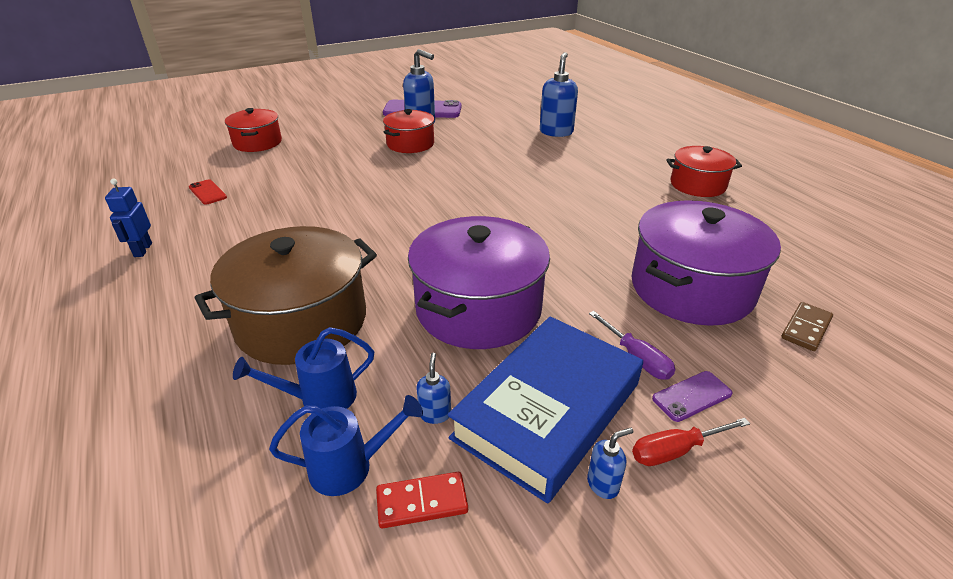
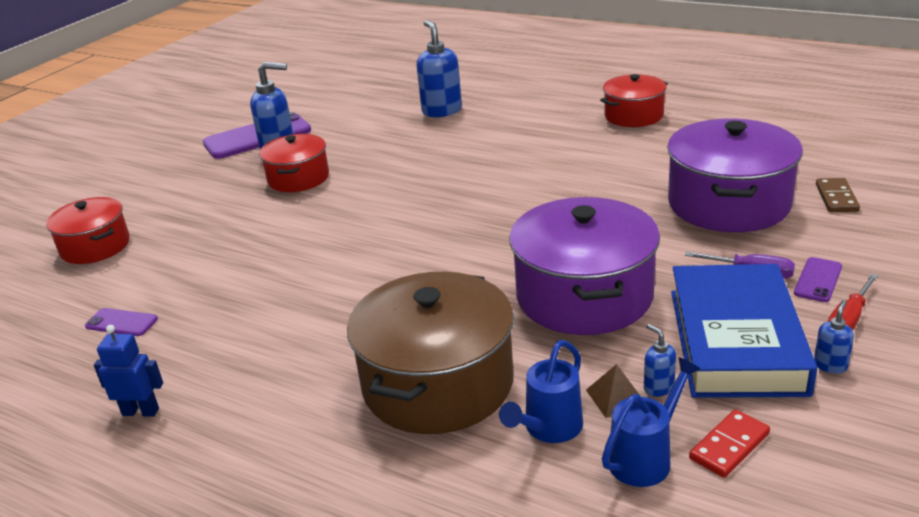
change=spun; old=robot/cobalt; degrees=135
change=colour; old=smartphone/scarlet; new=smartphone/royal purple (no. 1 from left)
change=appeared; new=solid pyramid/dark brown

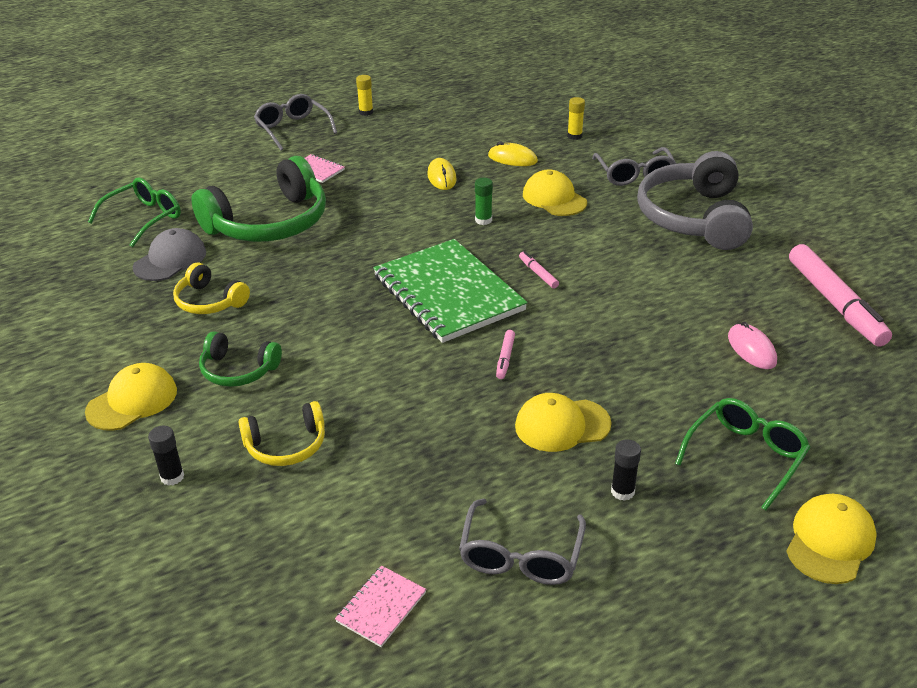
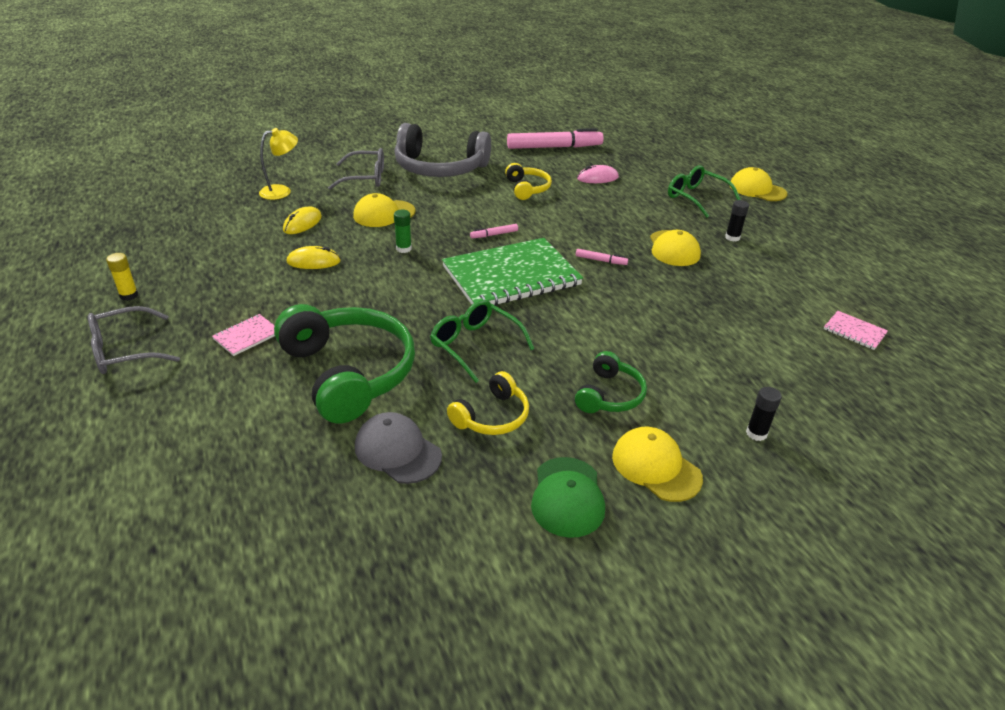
change=exchanged; old=glue stick/bright yellow (no. 2 from left); new=reading lamp/bright yellow
change=relocated; old=eyeglasses/green (no. 1 from left)
change=relocated; old=headphones/bright yellow (no. 2 from left)
change=missing; old=eyeglasses/gray (no. 2 from left)
change=appeared; new=cap/green

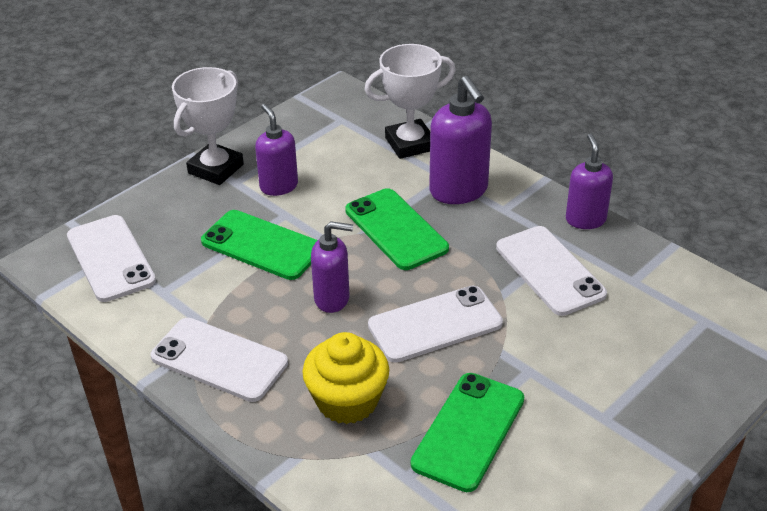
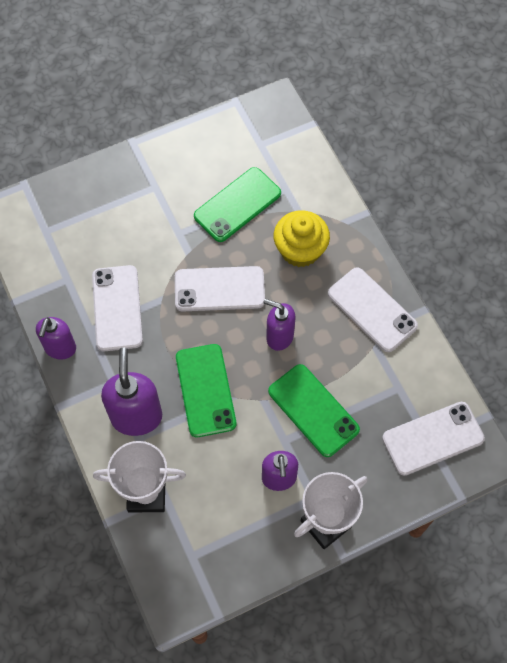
change=spun; old=smartphone/white (no. 1 from left in the first image); degrees=75

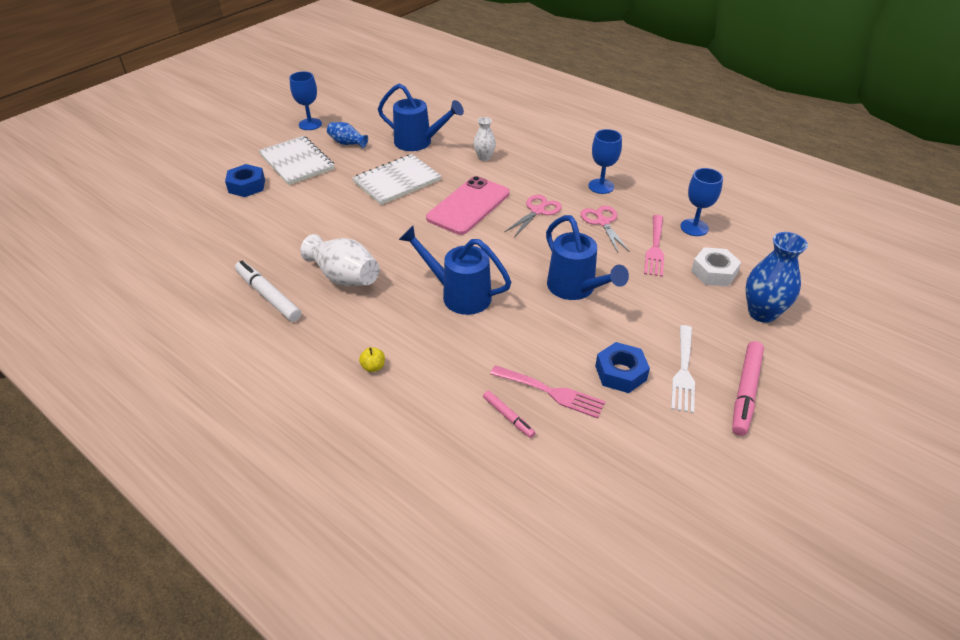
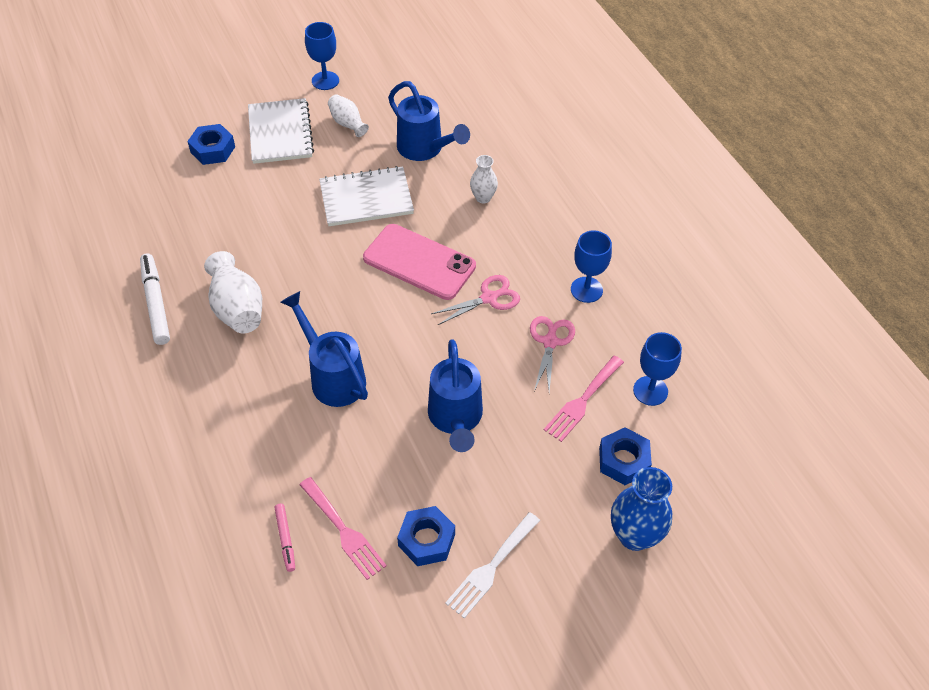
change=colour; old=tall vase/cobalt (no. 1 from left); new=tall vase/white (no. 2 from left)
change=spun; old=smartphone/rosy; degrees=60
change=colour; old=hexagon nut/white; new=hexagon nut/cobalt (no. 3 from left)
change=missing; old=felt pen/rosy (no. 2 from left)
change=missing; old=apple fruit/bright yellow

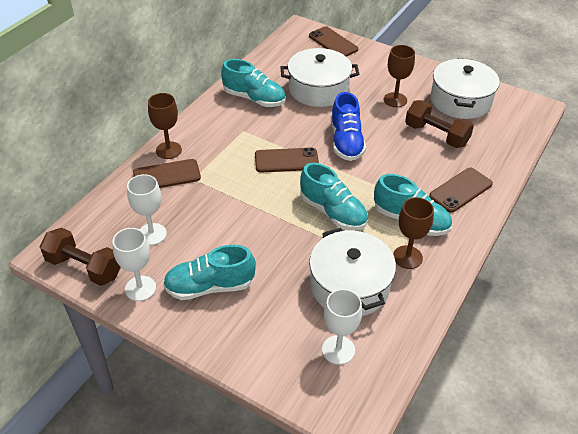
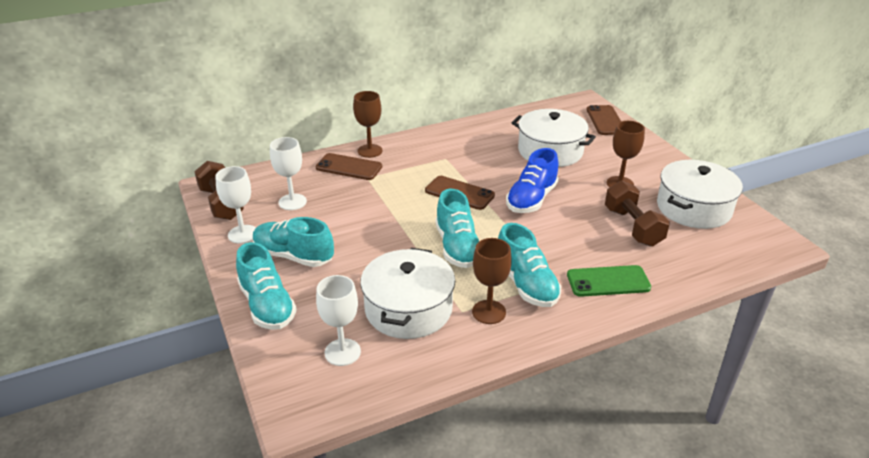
change=relocated; old=lace-up shoe/teal (no. 2 from left in the first image); new=lace-up shoe/teal (no. 1 from left)
change=colour; old=smartphone/dark brown (no. 4 from left); new=smartphone/green

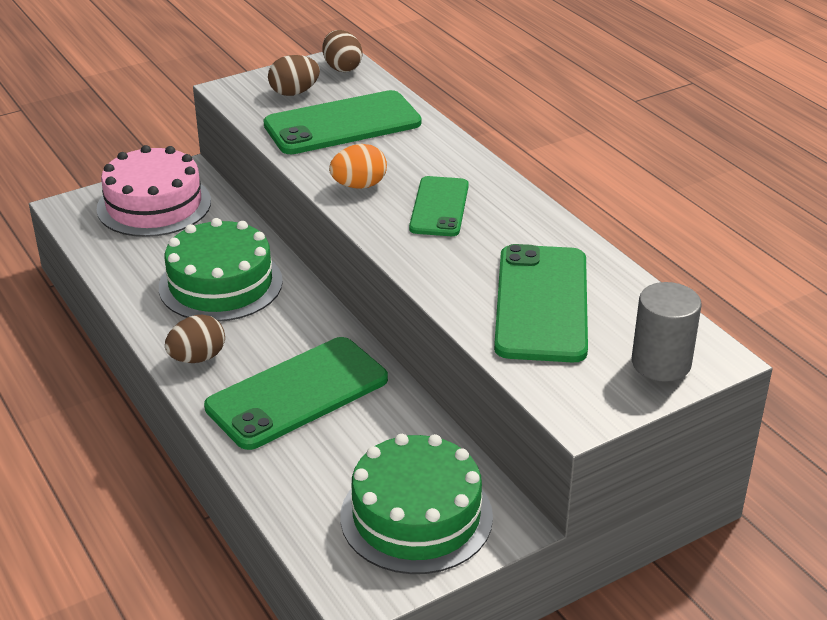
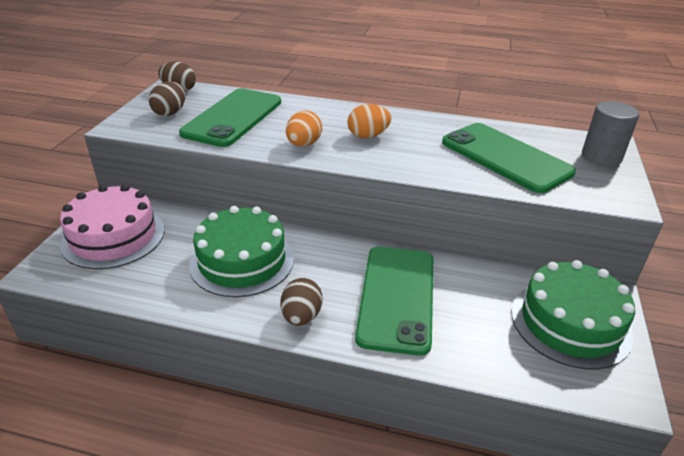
change=exchanged; old=smartphone/green (no. 3 from left); new=egg shape/orange (no. 2 from left)

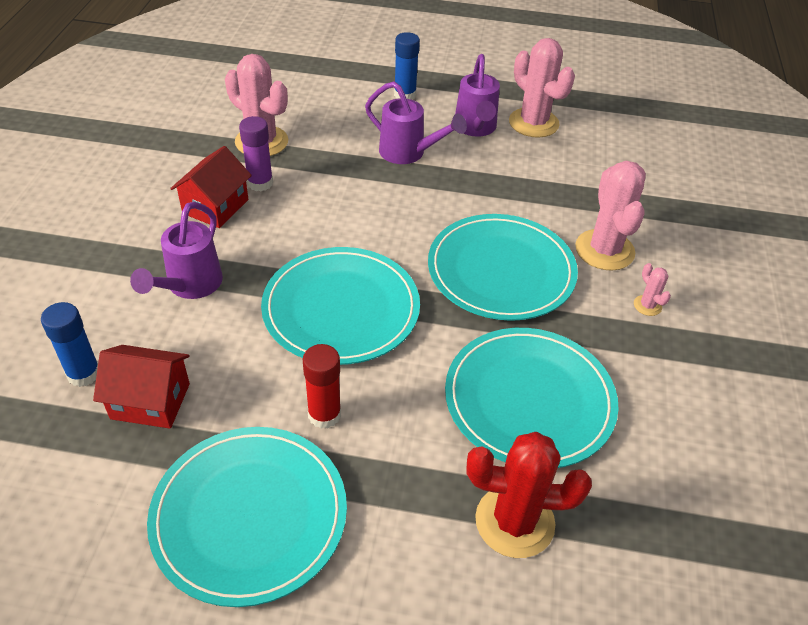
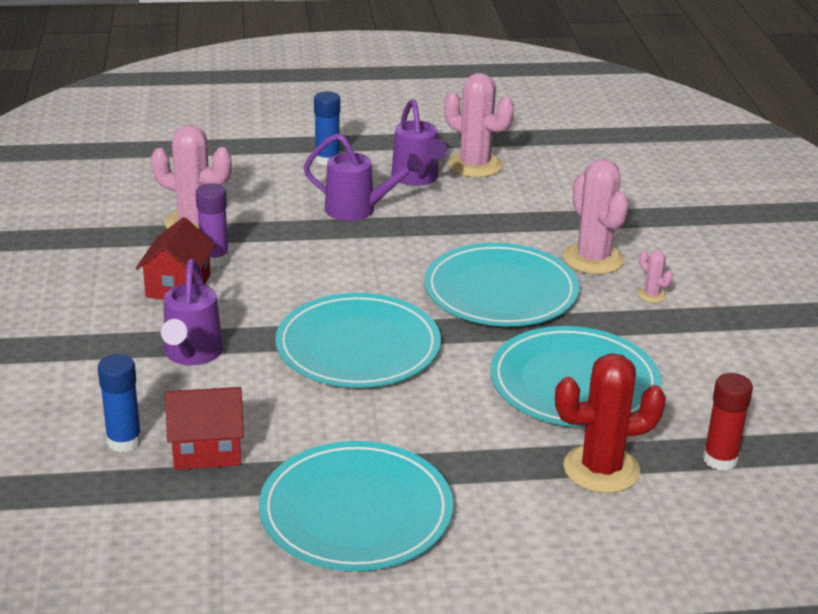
change=relocated; old=glue stick/scarlet

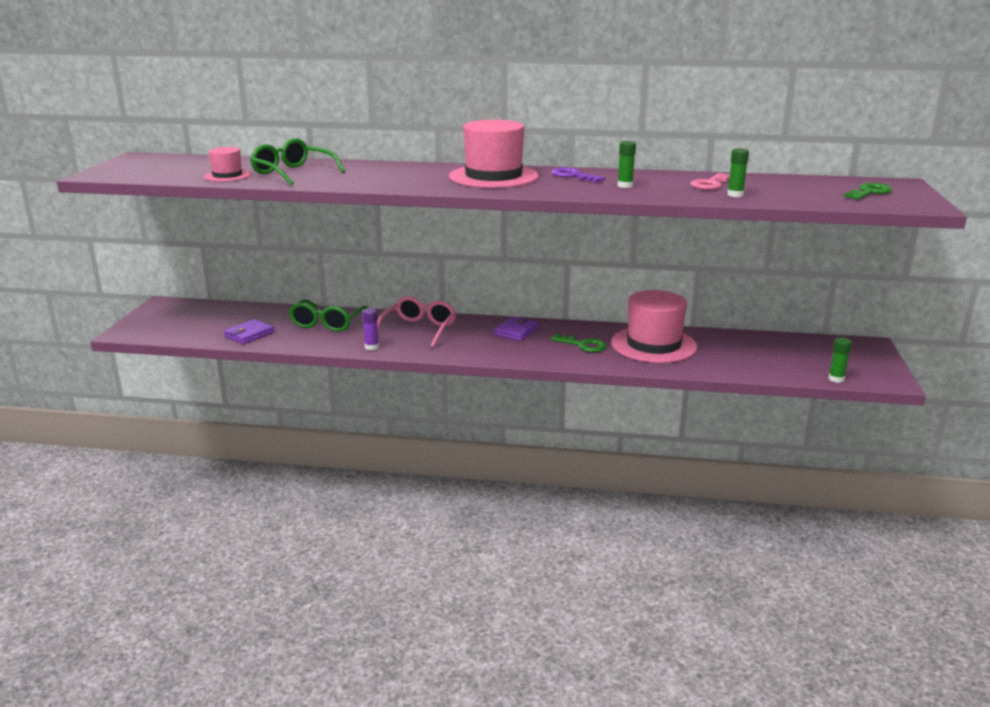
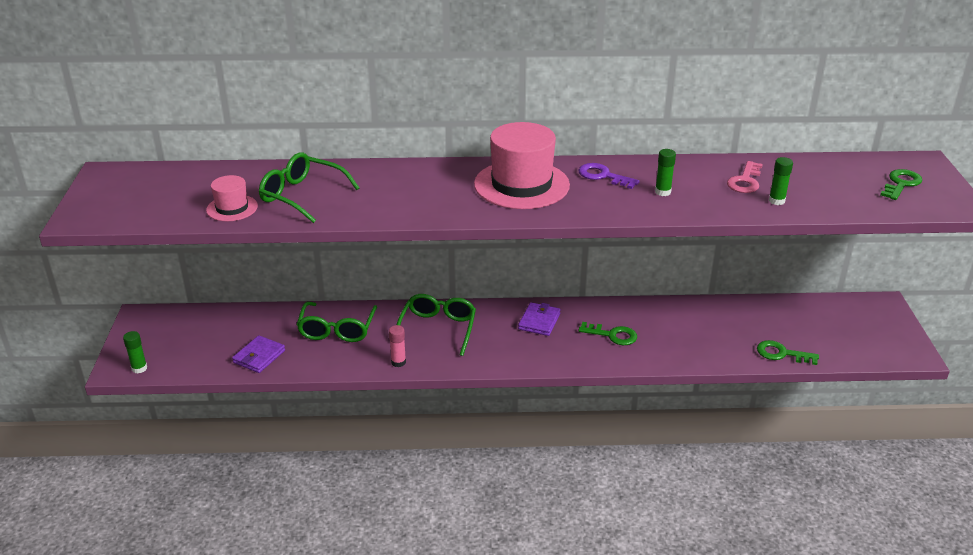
change=missing; old=tall hat/rosy (no. 3 from left)
change=colour; old=eyeglasses/rosy; new=eyeglasses/green (no. 3 from left)
change=colour; old=glue stick/royal purple; new=glue stick/rosy
change=relocated; old=glue stick/green (no. 3 from left in the first image); new=glue stick/green (no. 1 from left)
change=appeared; new=key/green (no. 2 from left)

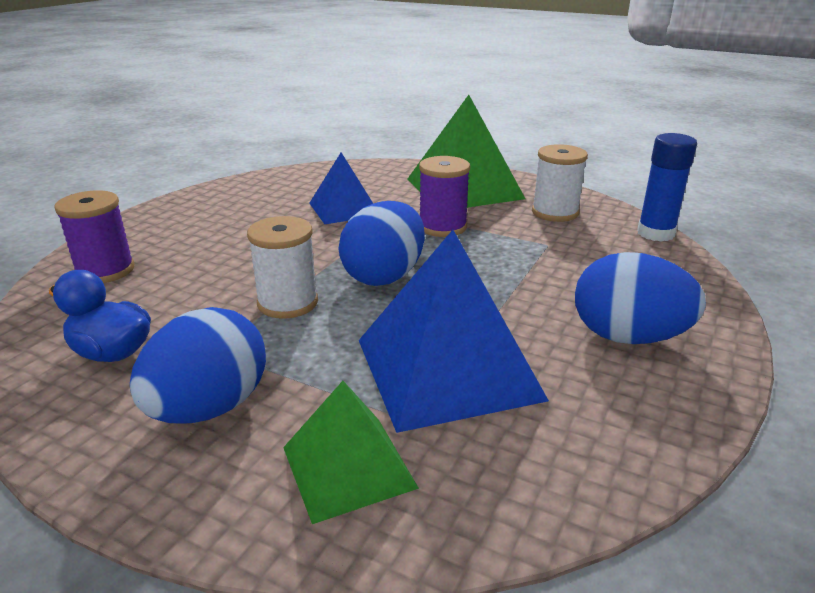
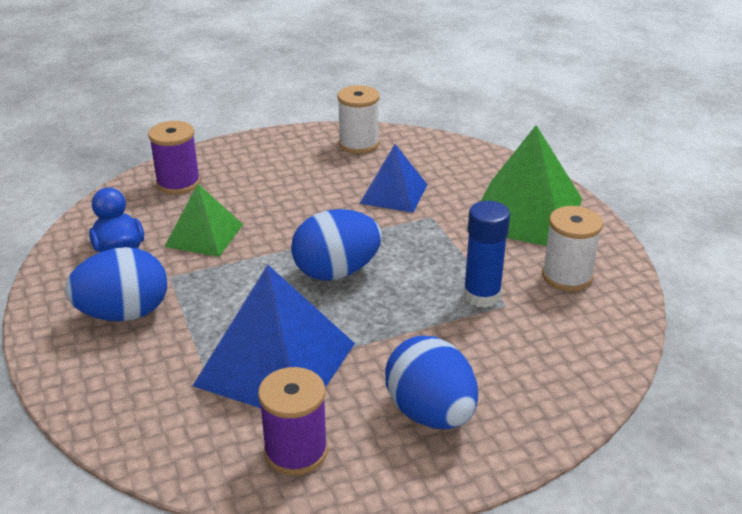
change=relocated; old=glue stick/cobalt
change=relocated; old=reel of thread/royal purple (no. 2 from left)
change=relocated; old=reel of thread/white (no. 1 from left)
change=relocated; old=solid pyramid/green (no. 1 from left)

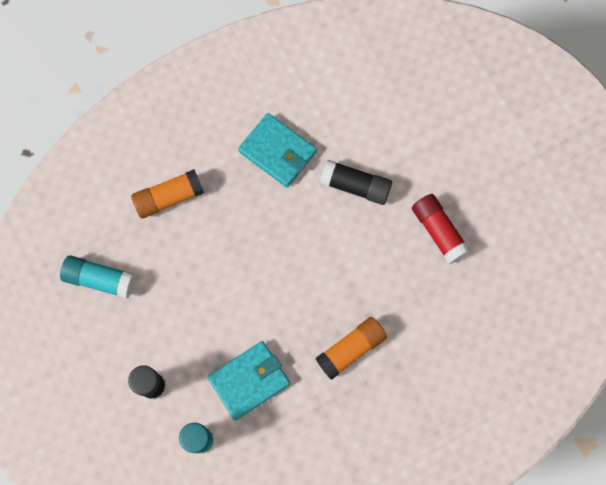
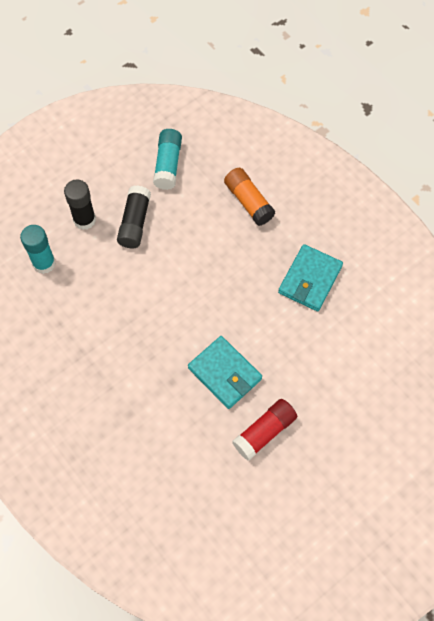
change=relocated; old=glue stick/ebony (no. 2 from left)
change=missing; old=glue stick/orange (no. 2 from left)
change=relocated; old=card wallet/teal (no. 1 from left)

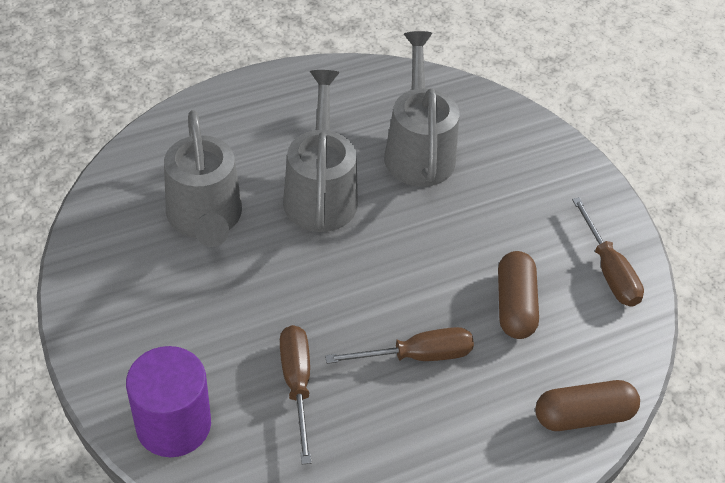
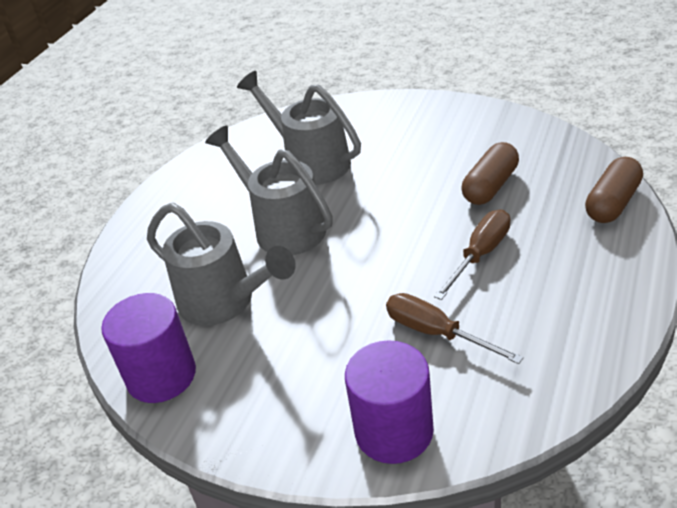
change=missing; old=hand screwdriver/dark brown (no. 3 from left)
change=spun; old=pill shape/dark brown (no. 1 from left); degrees=75
change=appeared; new=cylinder/royal purple (no. 1 from left)

